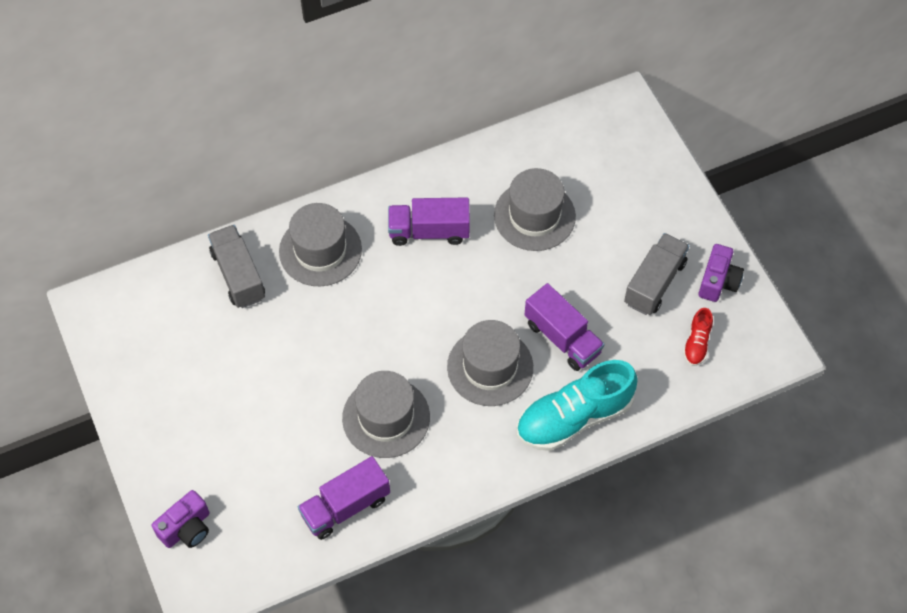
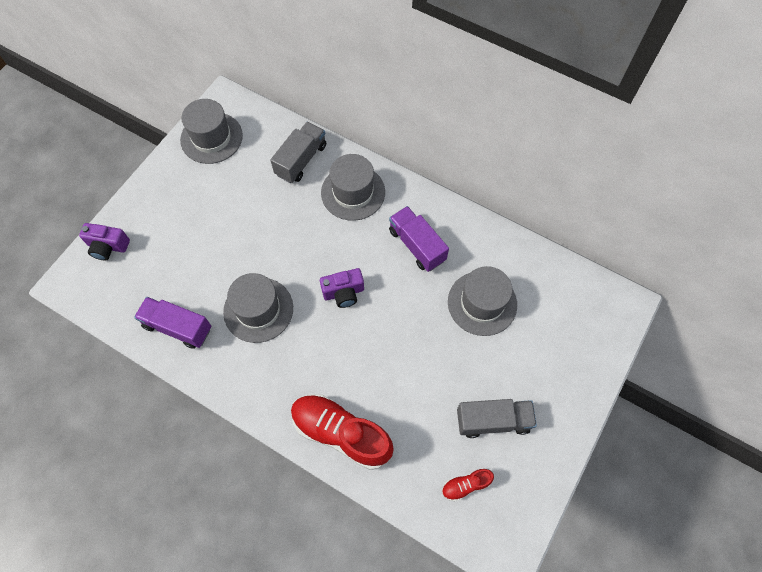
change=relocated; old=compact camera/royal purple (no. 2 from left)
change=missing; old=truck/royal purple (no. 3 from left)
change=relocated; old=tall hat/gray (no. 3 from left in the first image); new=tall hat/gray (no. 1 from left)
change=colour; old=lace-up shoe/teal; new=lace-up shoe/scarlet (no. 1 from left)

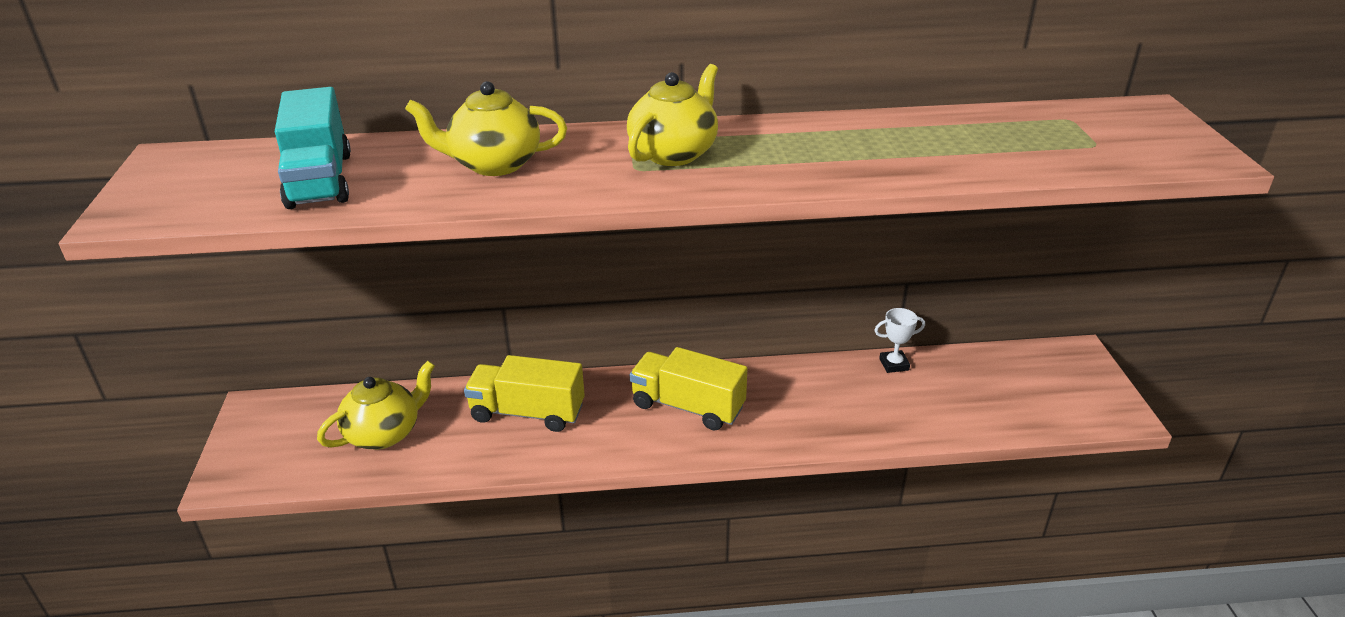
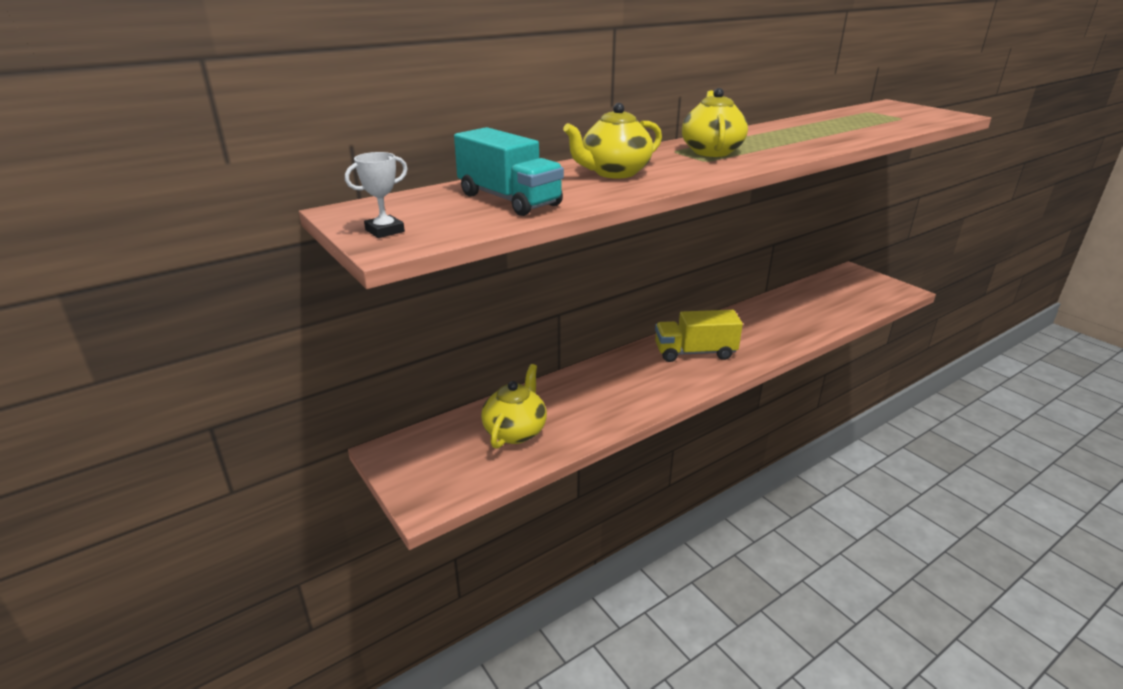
change=relocated; old=award cup/white
change=missing; old=truck/bright yellow (no. 1 from left)

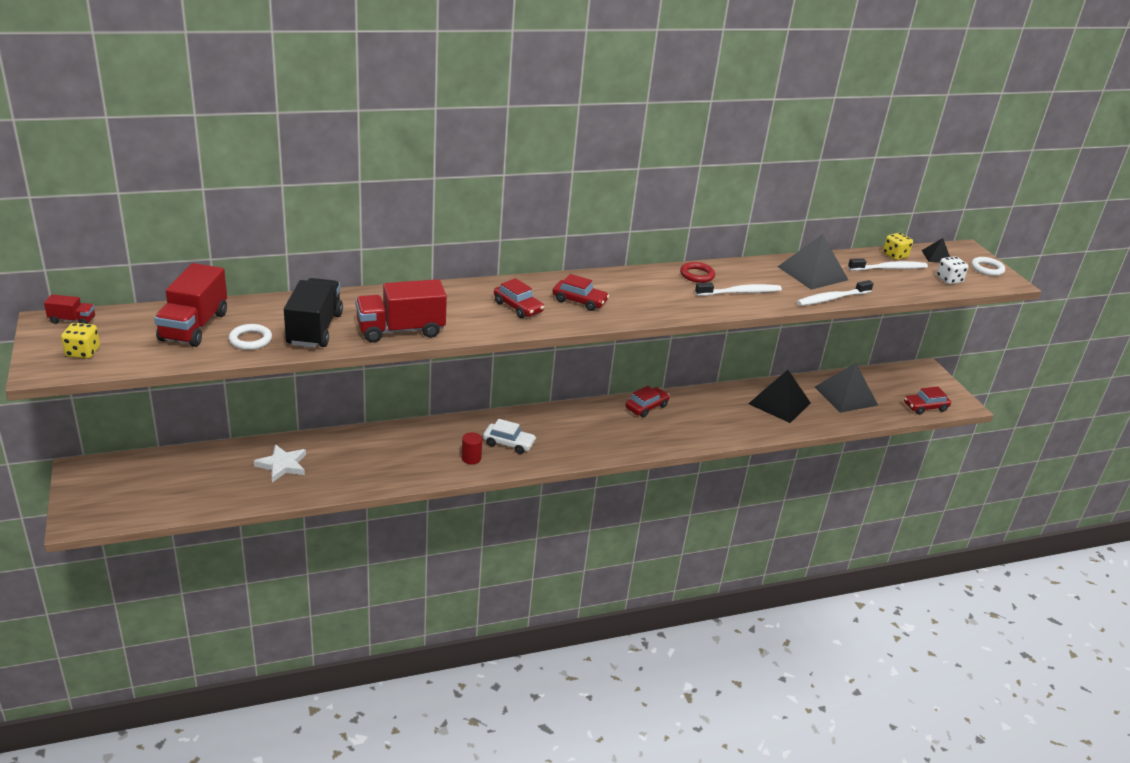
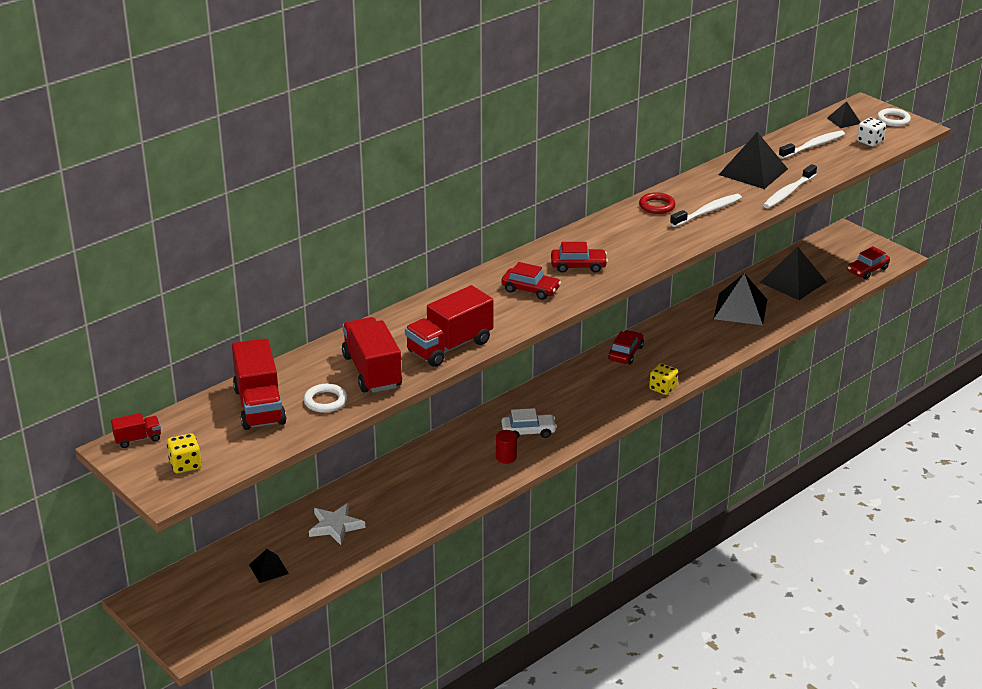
change=relocated; old=dice/bright yellow (no. 2 from left)
change=colour; old=truck/ebony; new=truck/scarlet (no. 3 from left)
change=appeared; new=solid pyramid/ebony (no. 1 from left)

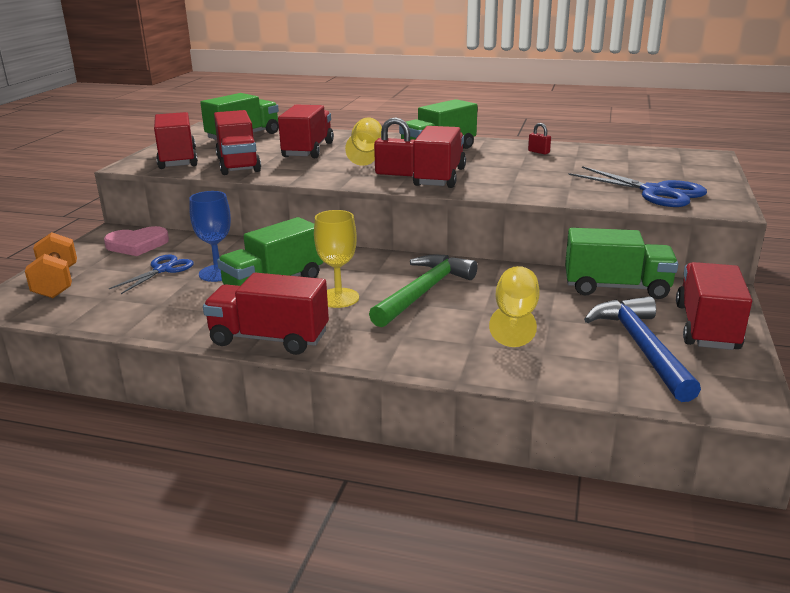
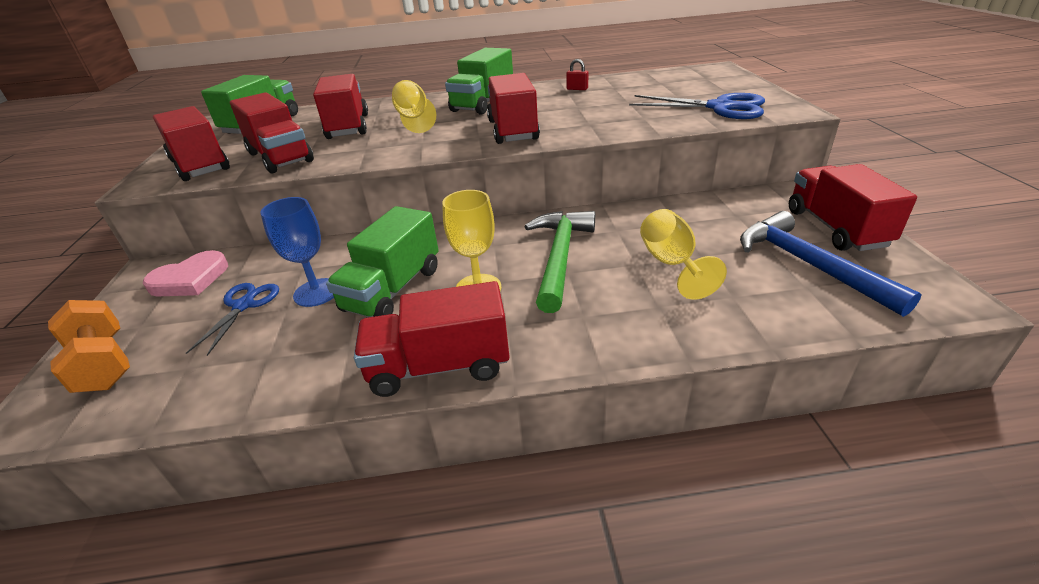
change=missing; old=lock/scarlet (no. 1 from left)
change=missing; old=truck/green (no. 4 from left)

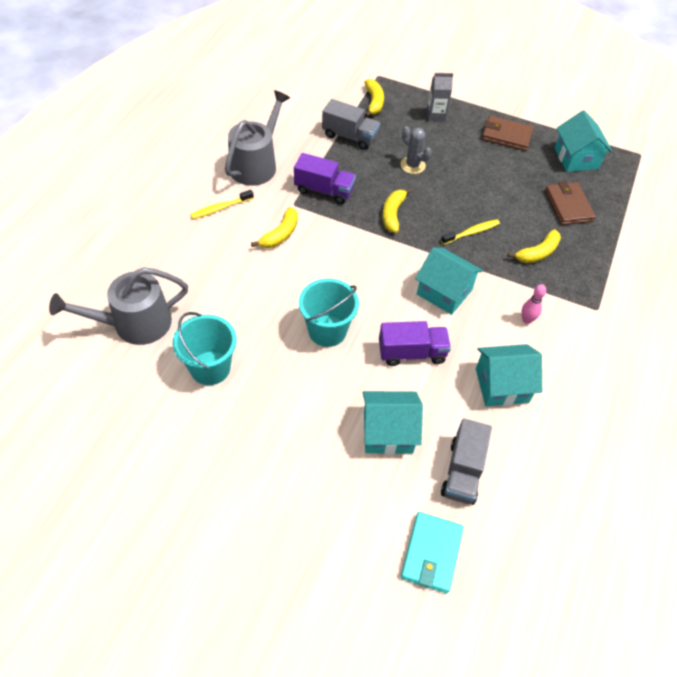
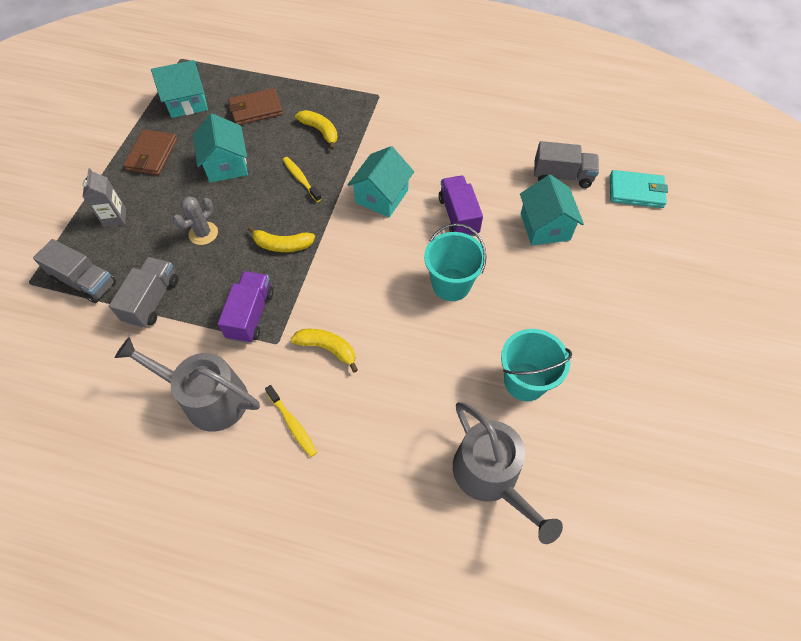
change=exchanged; old=toy banana/bright yellow (no. 2 from left); new=truck/gray (no. 1 from left)
change=missing; old=tenpin/rosy
change=relocated; old=toy house/teal (no. 3 from left in the first image); new=toy house/teal (no. 2 from left)

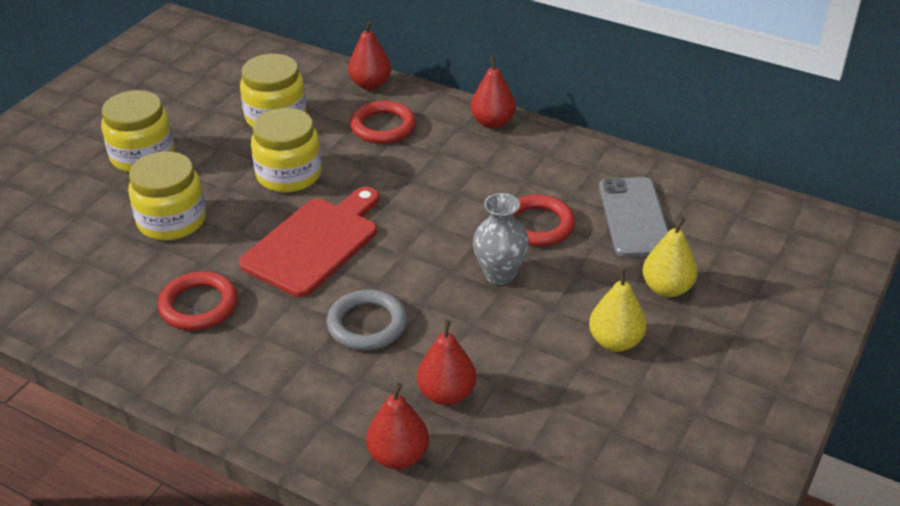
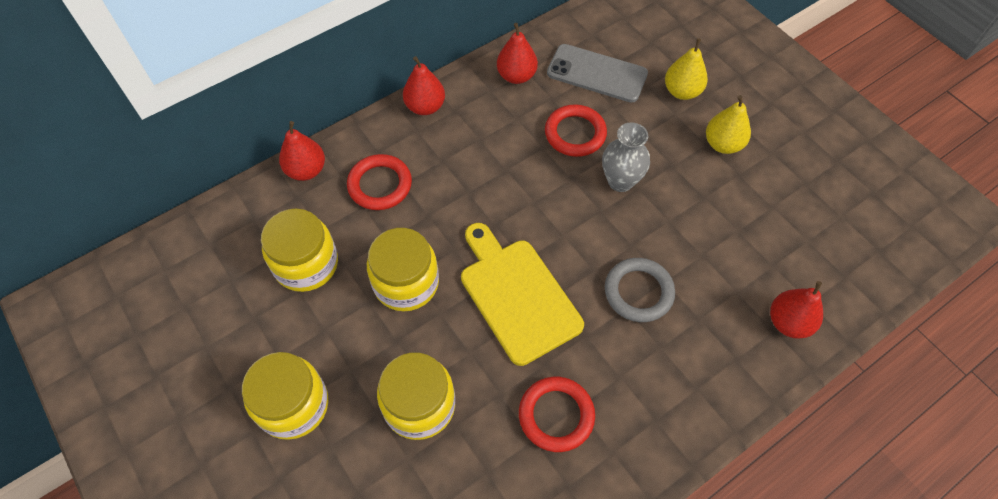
change=colour; old=bread board/scarlet; new=bread board/bright yellow
change=relocated; old=pear fruit/scarlet (no. 3 from left)

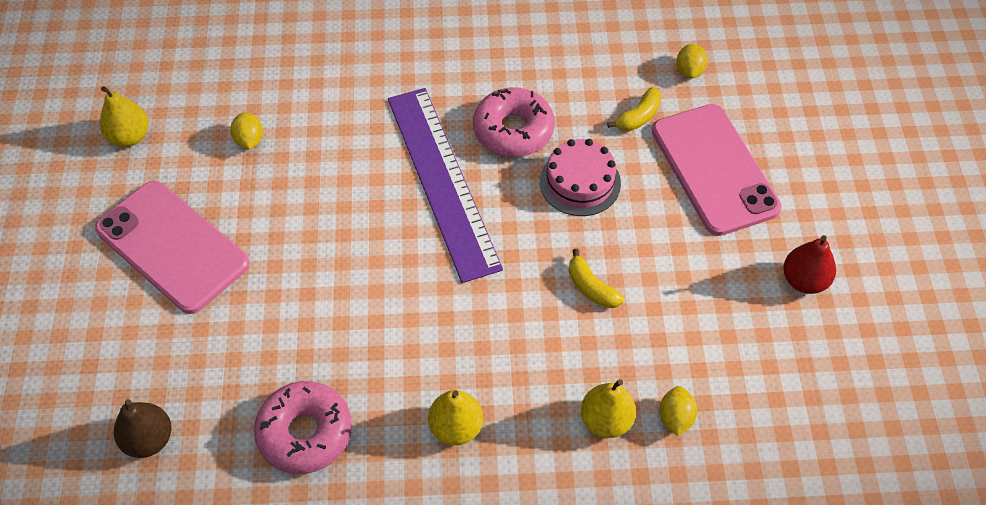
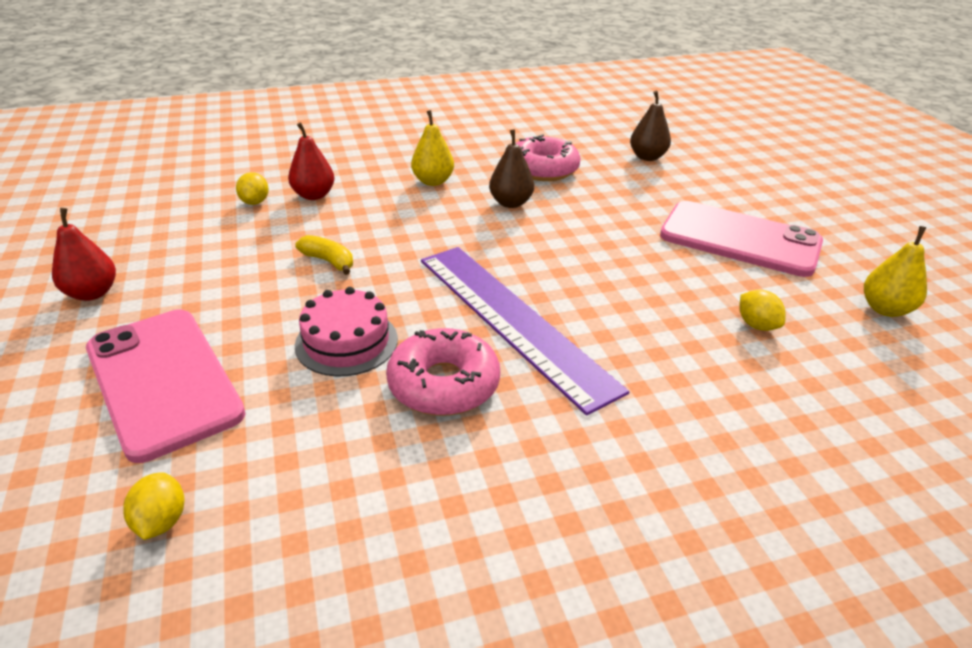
change=missing; old=toy banana/bright yellow (no. 2 from left)
change=colour; old=pear fruit/bright yellow (no. 3 from left); new=pear fruit/scarlet (no. 2 from left)
change=appeared; new=pear fruit/dark brown (no. 1 from left)

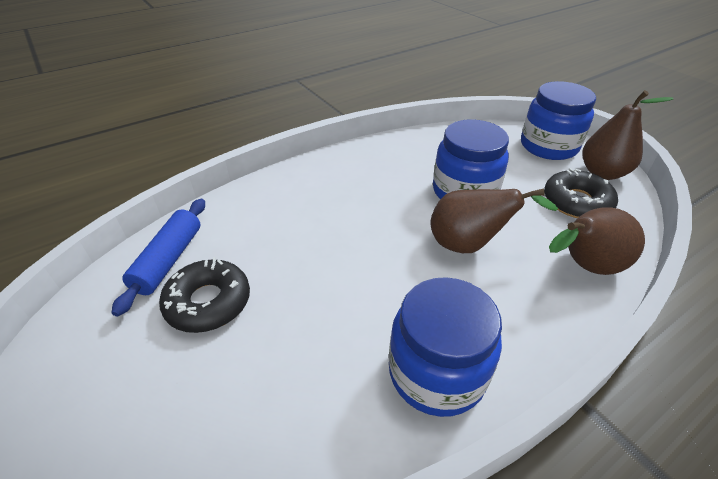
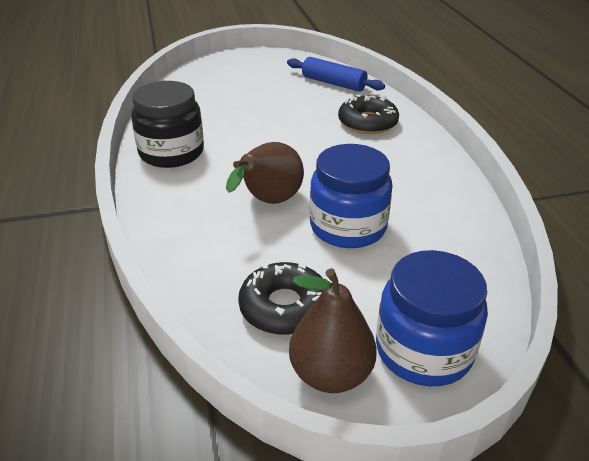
change=missing; old=pear fruit/dark brown (no. 2 from left)
change=relocated; old=doughnut/ebony (no. 1 from left in the first image); new=doughnut/ebony (no. 2 from left)
change=colour; old=jar/cobalt (no. 1 from left); new=jar/ebony

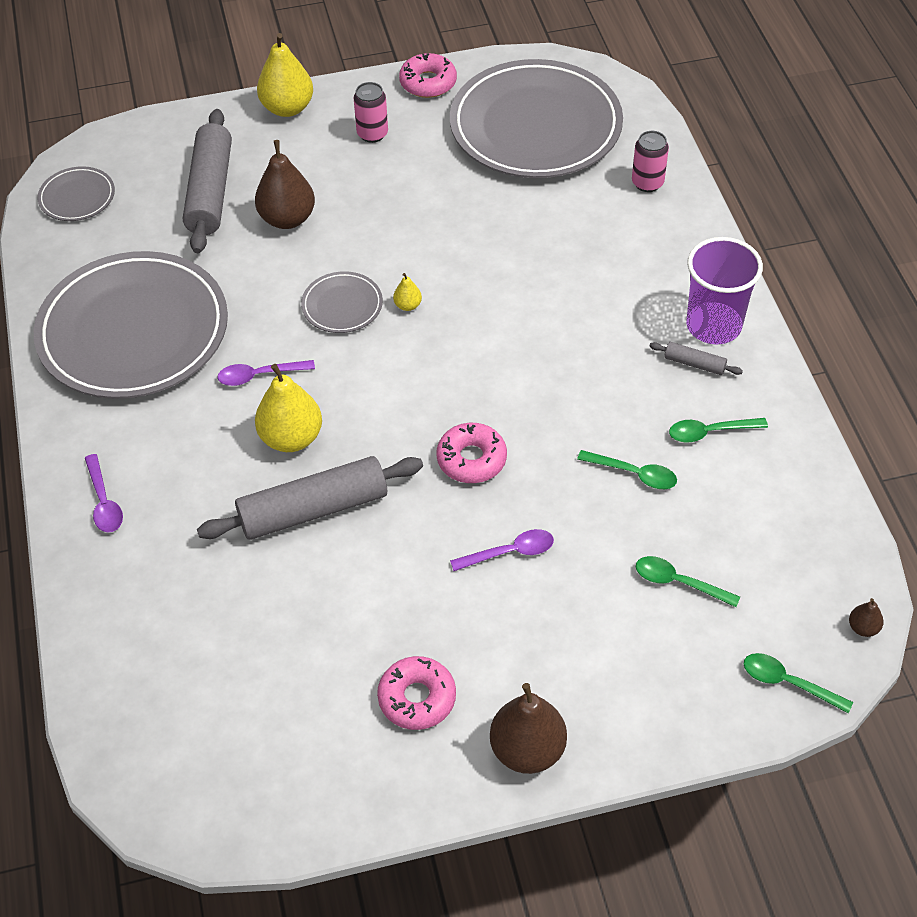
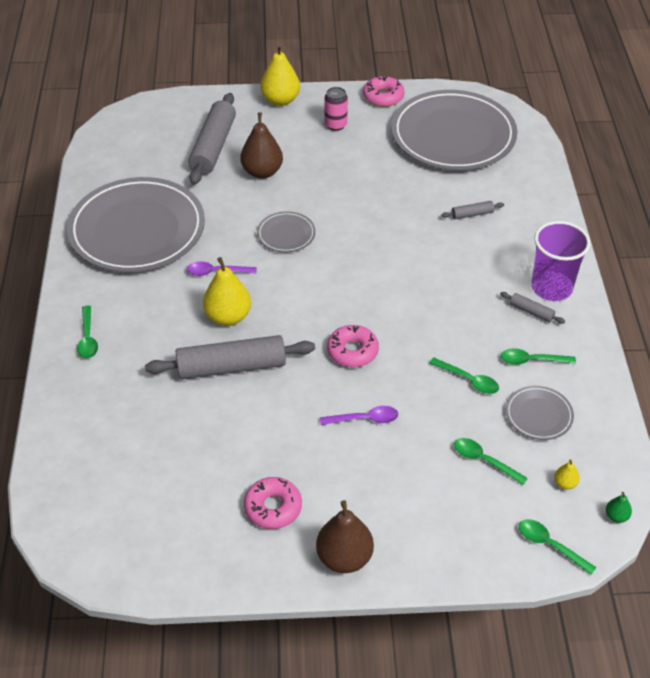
change=missing; old=soda can/rosy (no. 2 from left)
change=relocated; old=plate/gray (no. 1 from left in the first image); new=plate/gray (no. 4 from left)
change=relocated; old=pear fruit/bright yellow (no. 3 from left)
change=colour; old=spoon/royal purple (no. 1 from left); new=spoon/green (no. 1 from left)
change=colour; old=pear fruit/dark brown (no. 3 from left); new=pear fruit/green
change=appeared; new=rolling pin/gray (no. 3 from left)

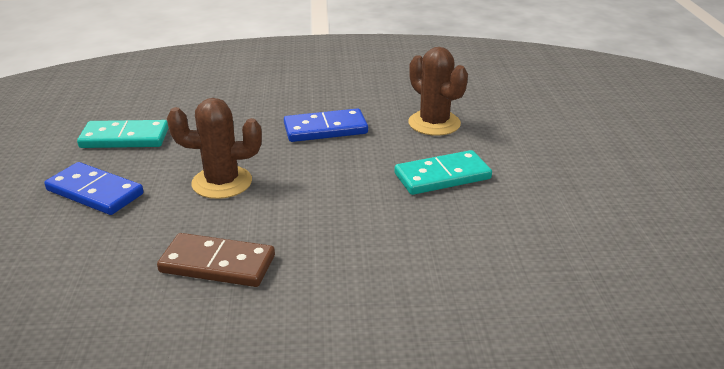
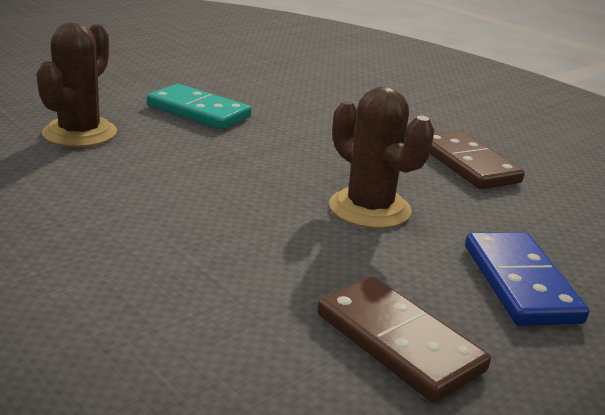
change=missing; old=domino tile/cobalt (no. 2 from left)
change=colour; old=domino tile/teal (no. 1 from left); new=domino tile/dark brown (no. 1 from left)

